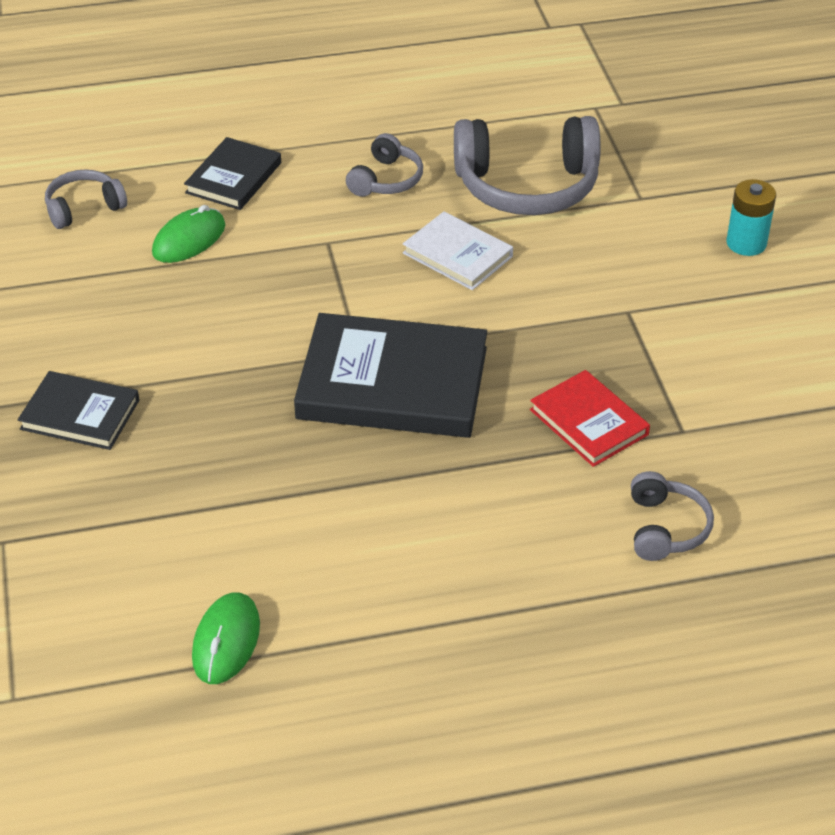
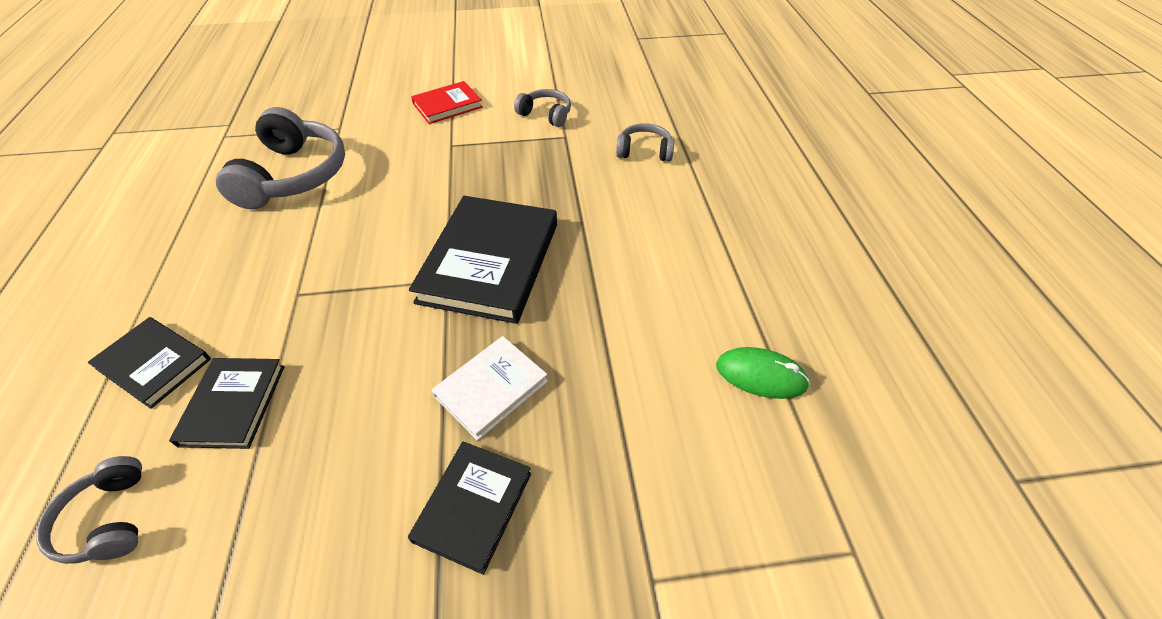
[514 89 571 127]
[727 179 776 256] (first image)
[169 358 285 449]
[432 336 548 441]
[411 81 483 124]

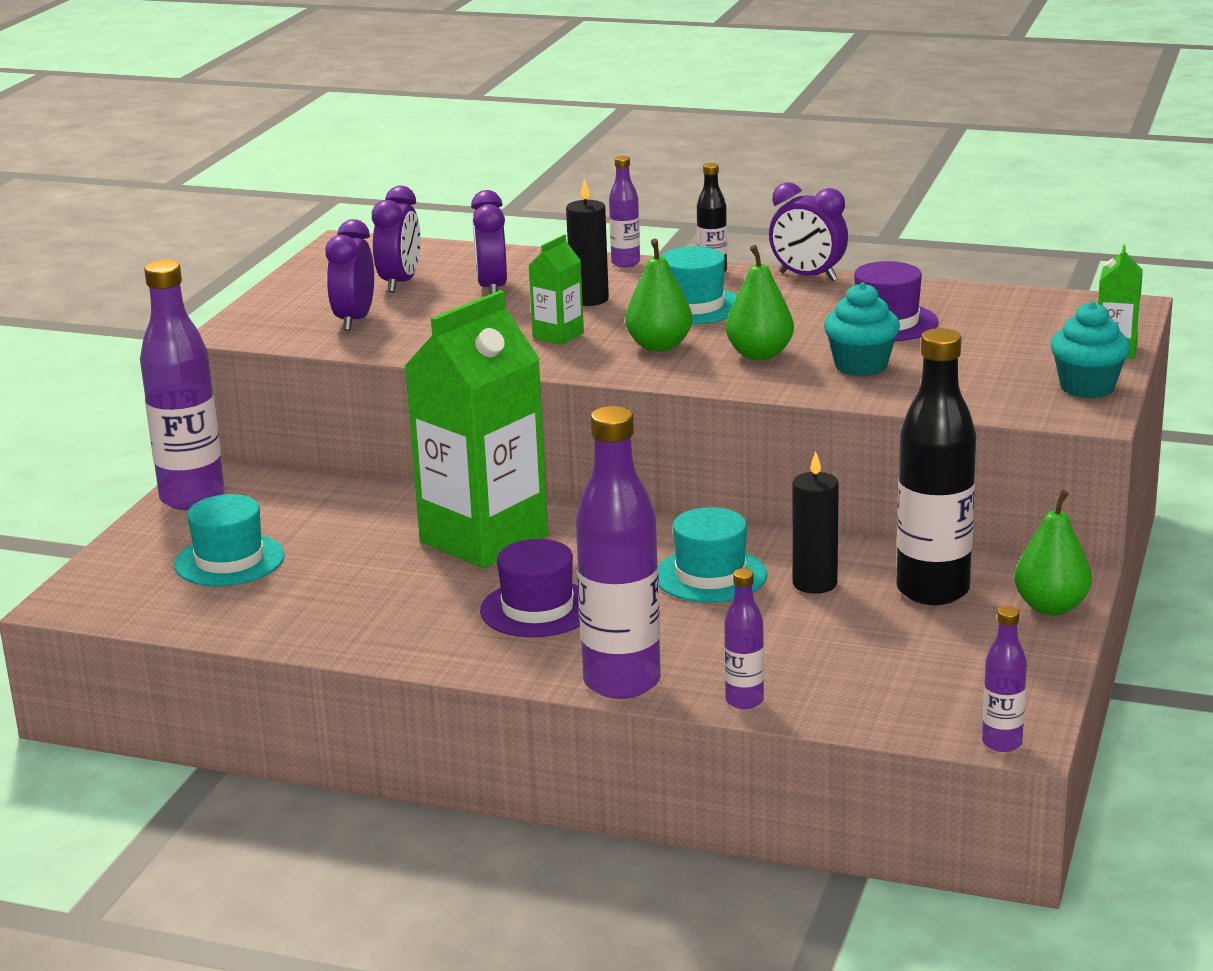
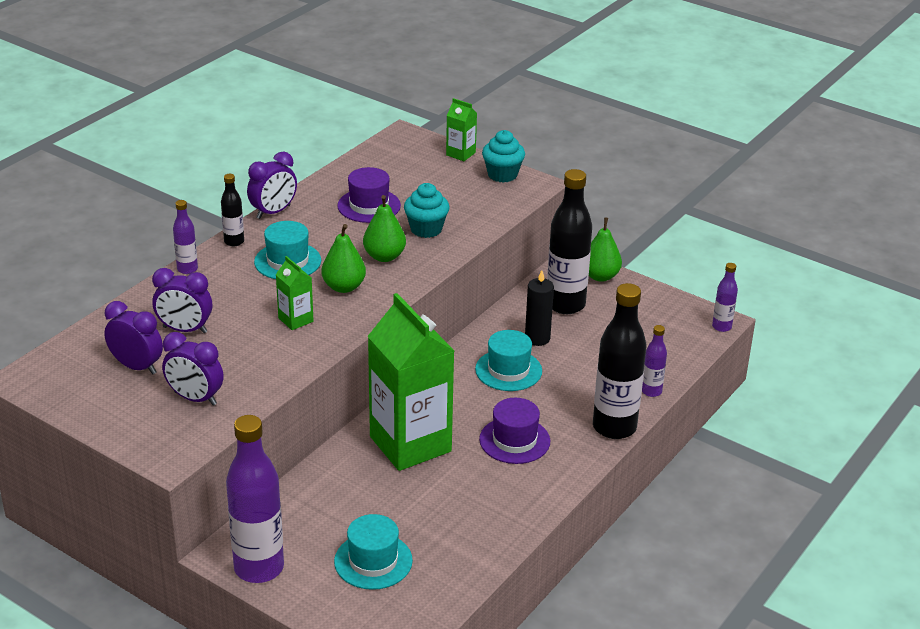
[566 178 609 306] (first image)
[593 283 647 439]

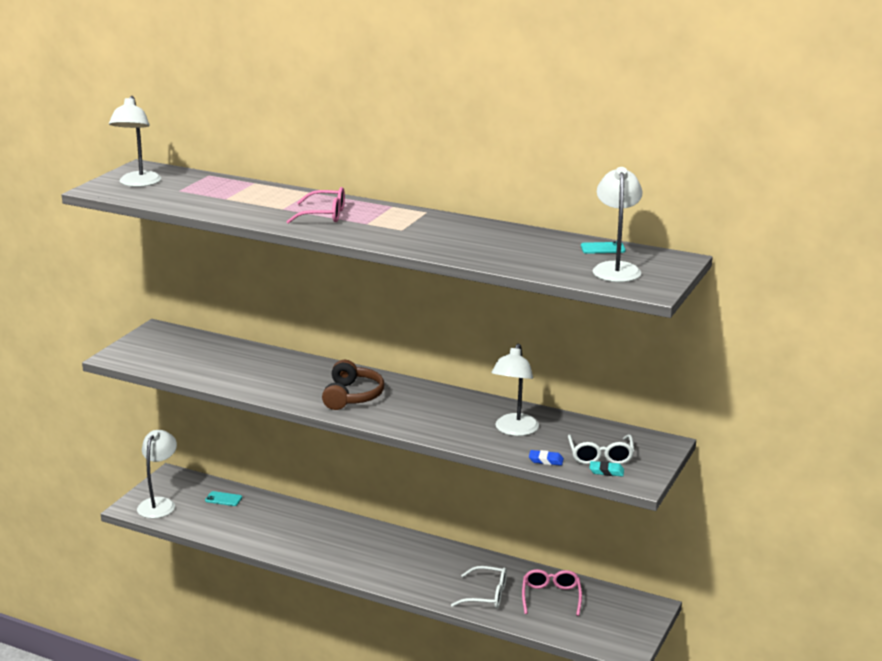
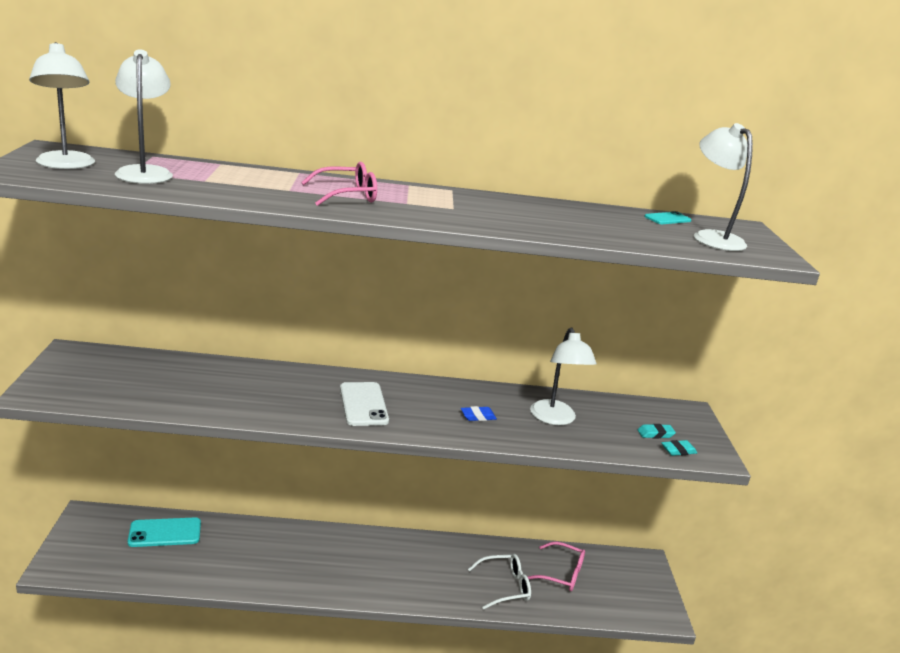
[340 382 389 426]
[115 49 173 184]
[638 424 676 438]
[461 406 497 421]
[128 517 201 547]
[527 542 585 591]

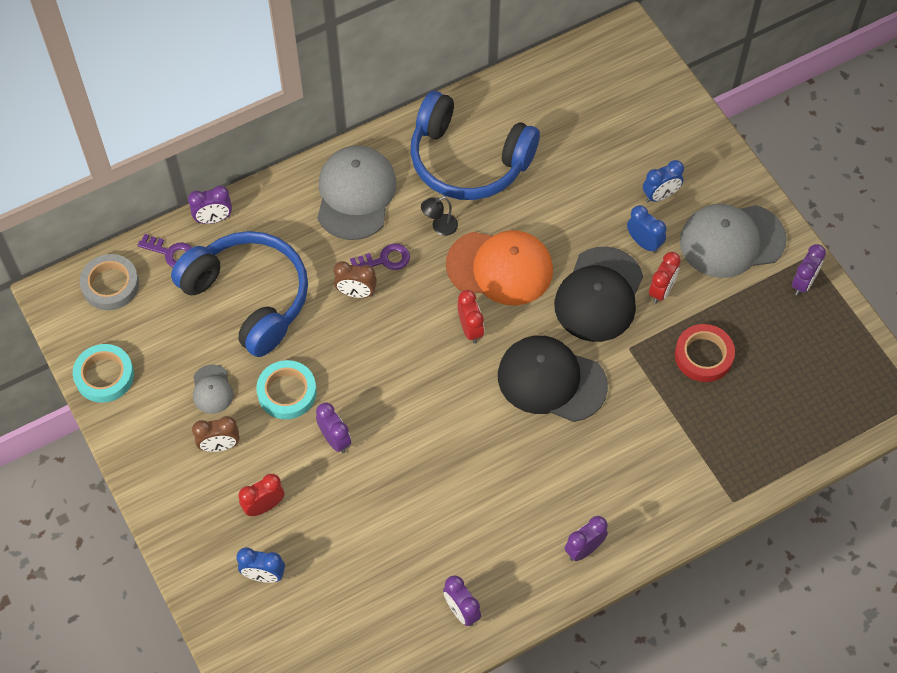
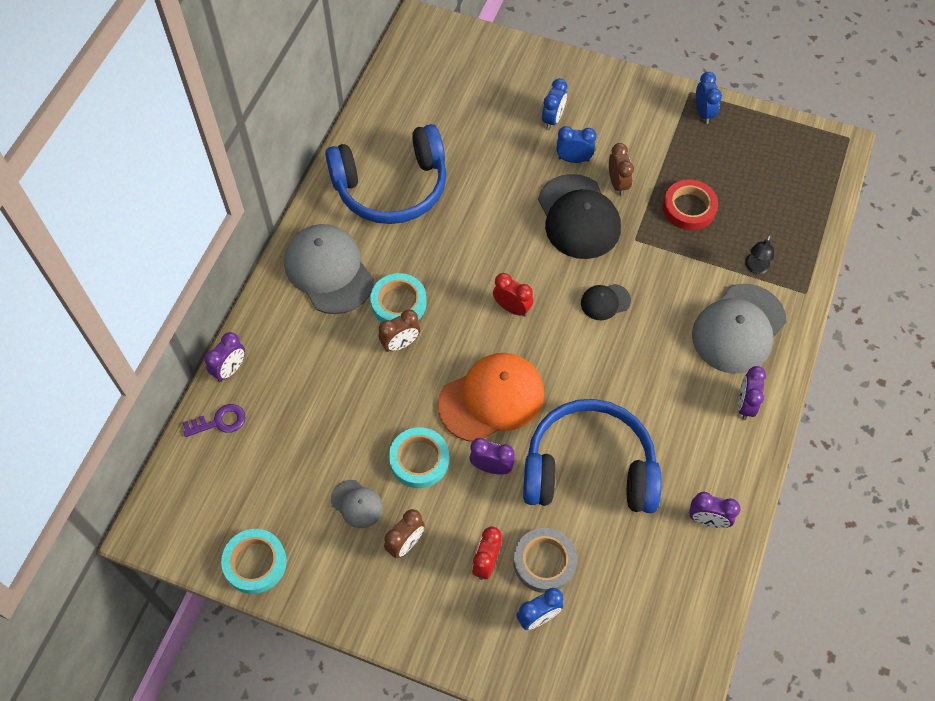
[745 235 774 274]
[692 284 787 374]
[438 353 544 442]
[523 399 662 513]
[370 273 427 322]
[696 72 722 124]
[609 143 634 196]
[514 528 577 593]
[581 284 631 320]

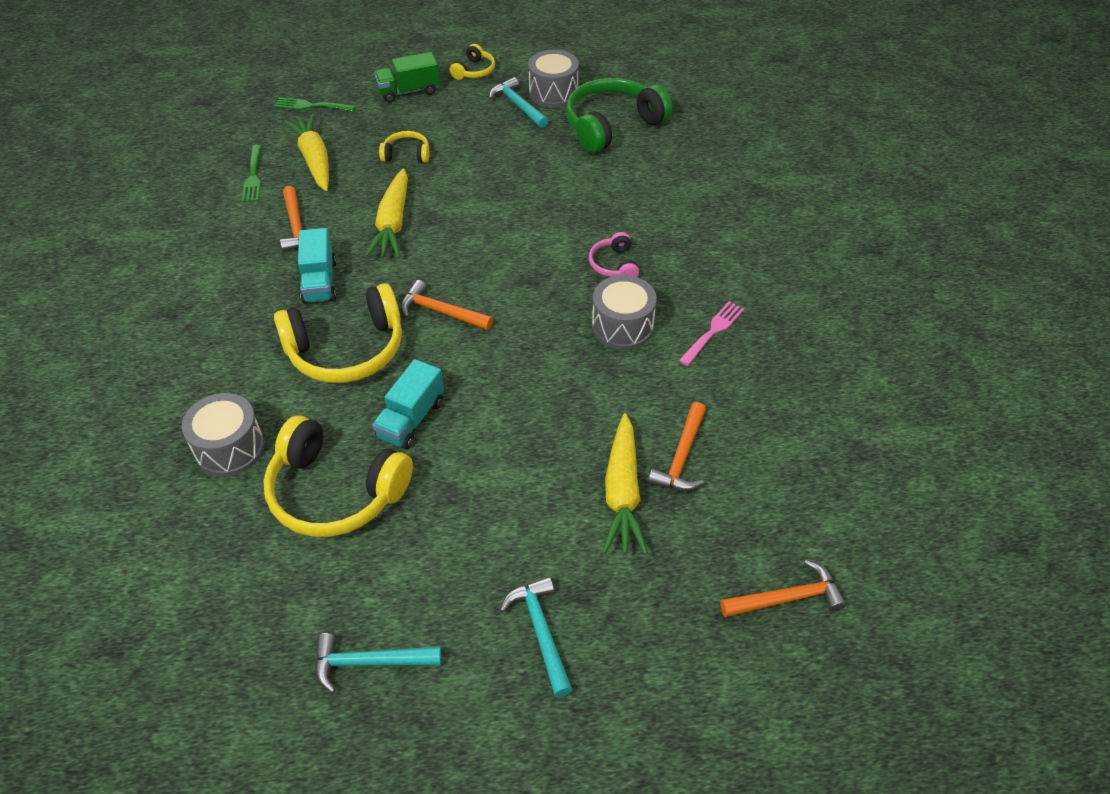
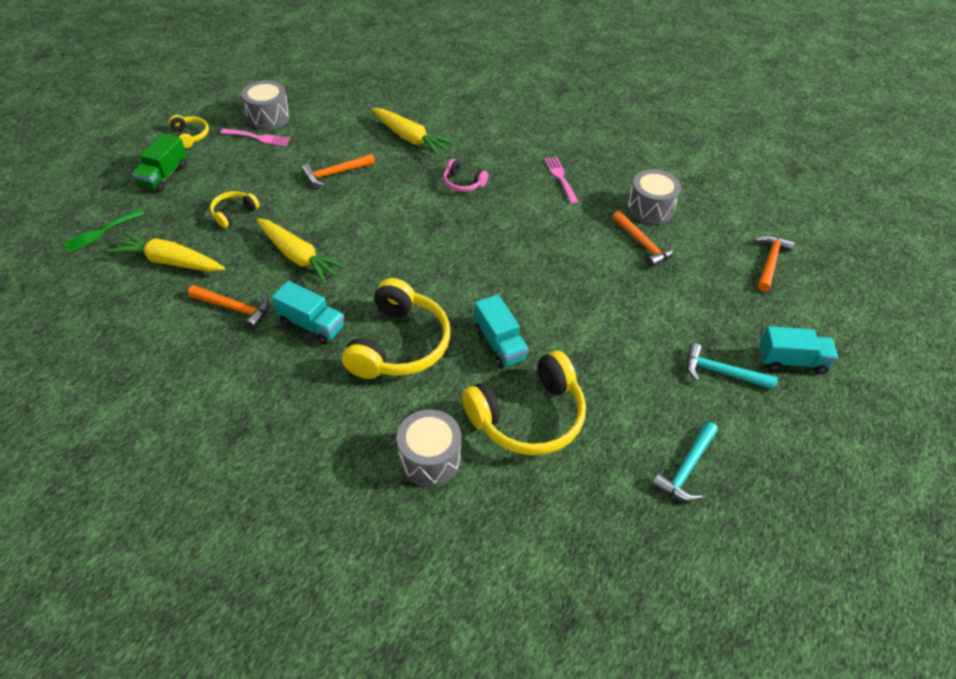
[220 129 290 146]
[566 78 673 153] (first image)
[242 145 262 202] (first image)
[627 169 681 225]
[302 154 375 187]
[372 108 455 156]
[759 326 838 374]

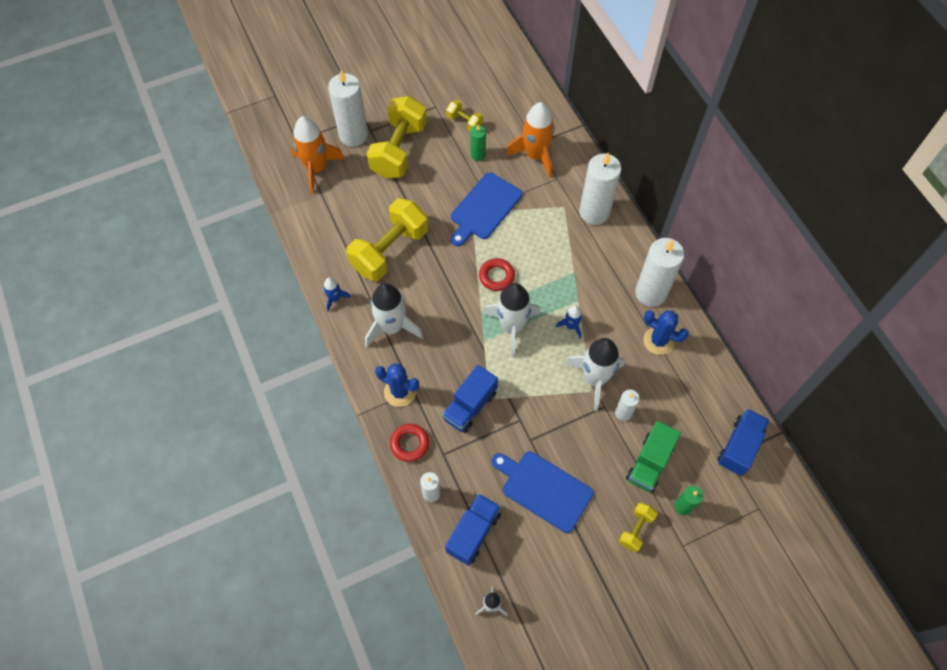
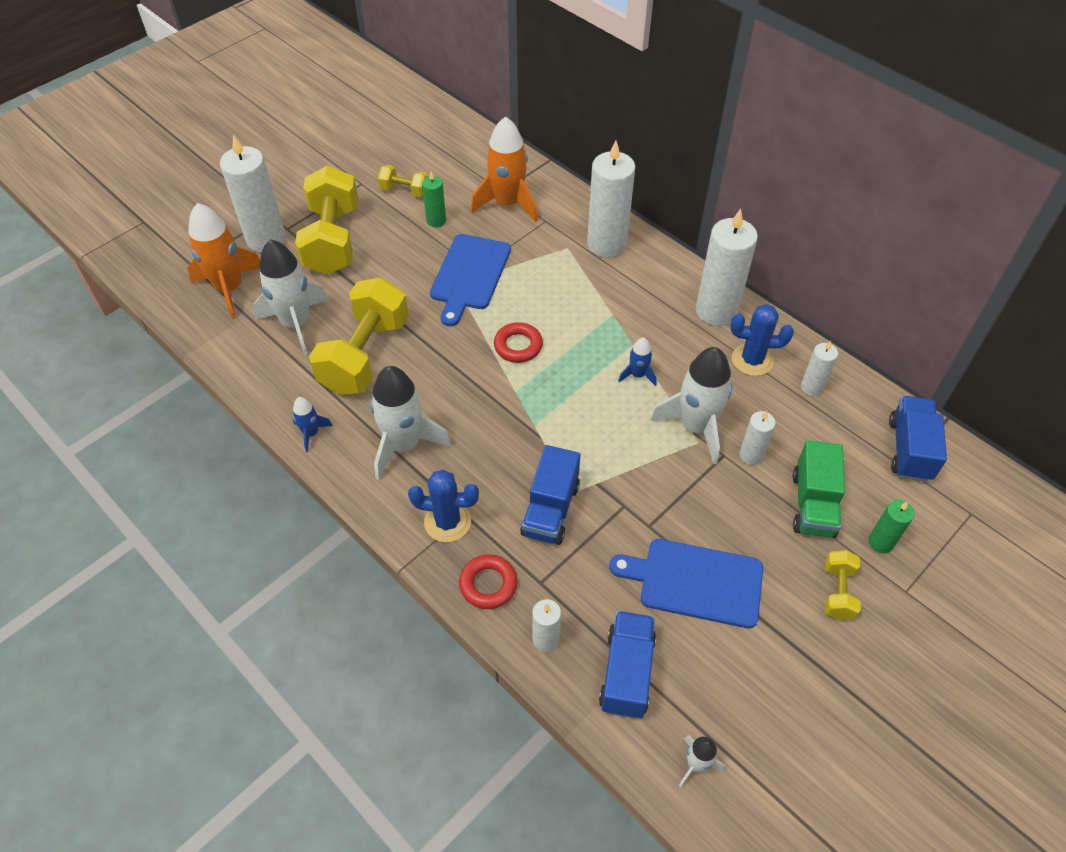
[253 239 329 355]
[801 341 838 396]

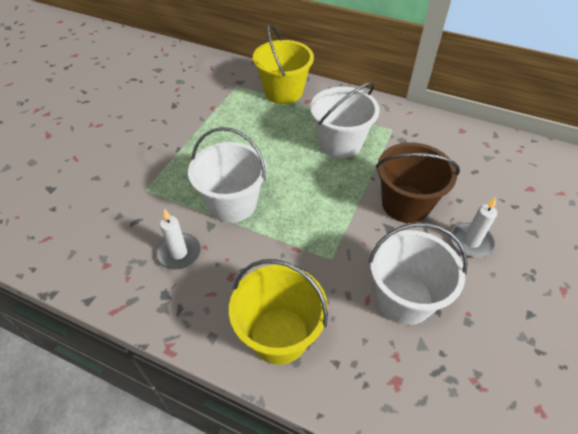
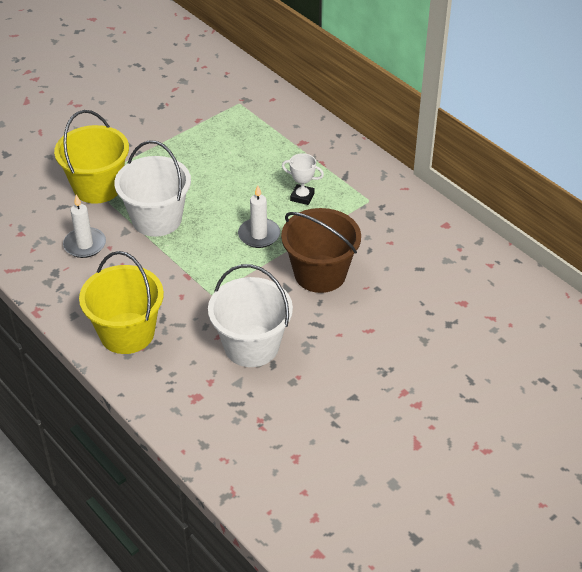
[54 110 129 204]
[282 153 324 205]
[238 185 280 248]

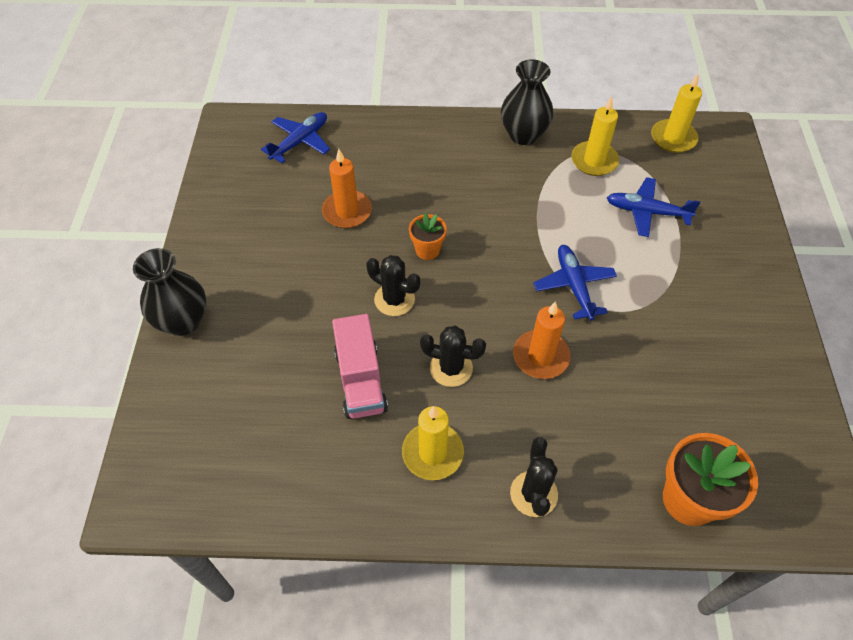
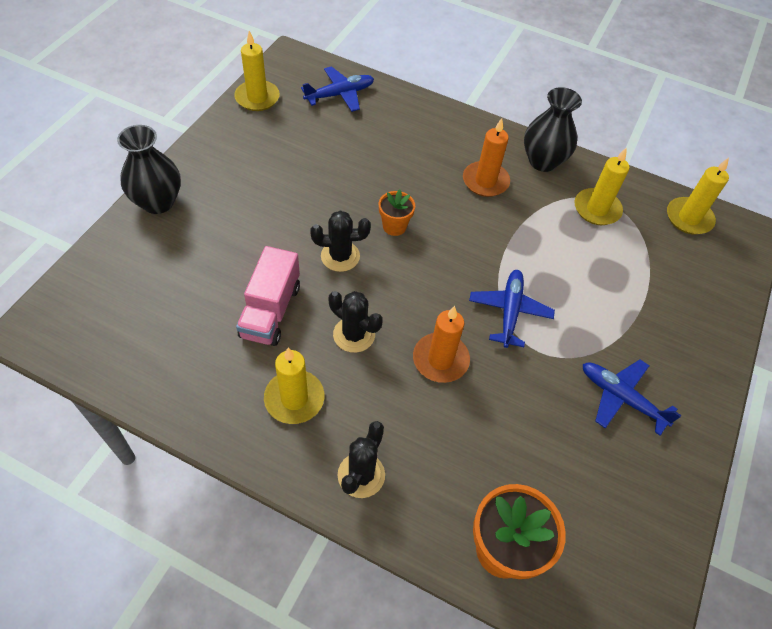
[463 118 510 197]
[583 360 681 436]
[310 210 371 272]
[234 31 280 111]

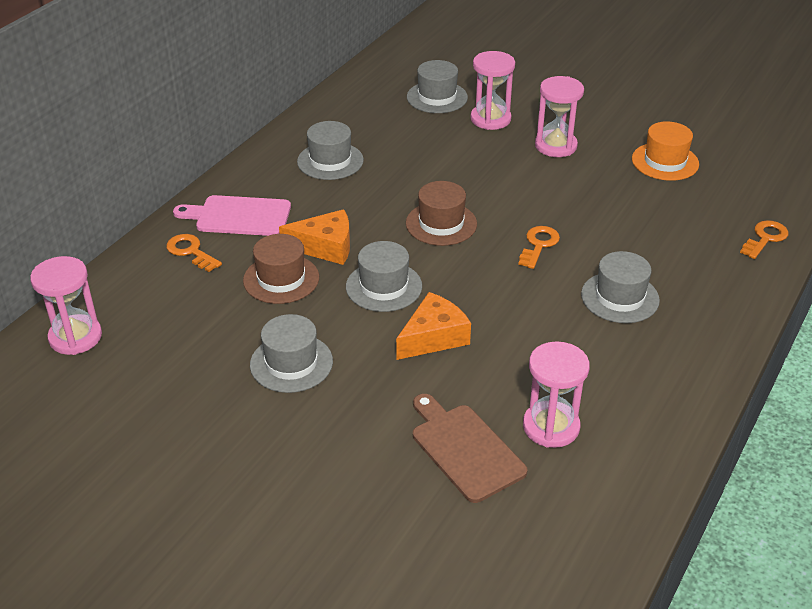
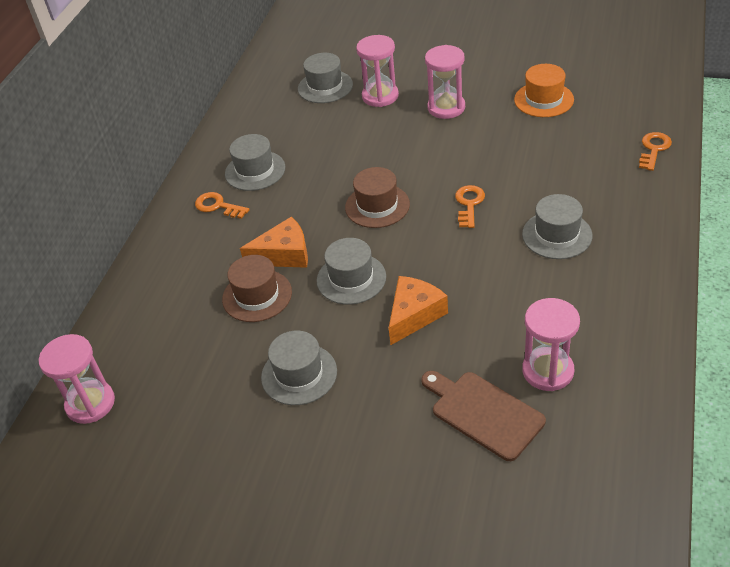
[173 195 291 236] (first image)
[195 192 249 219]

